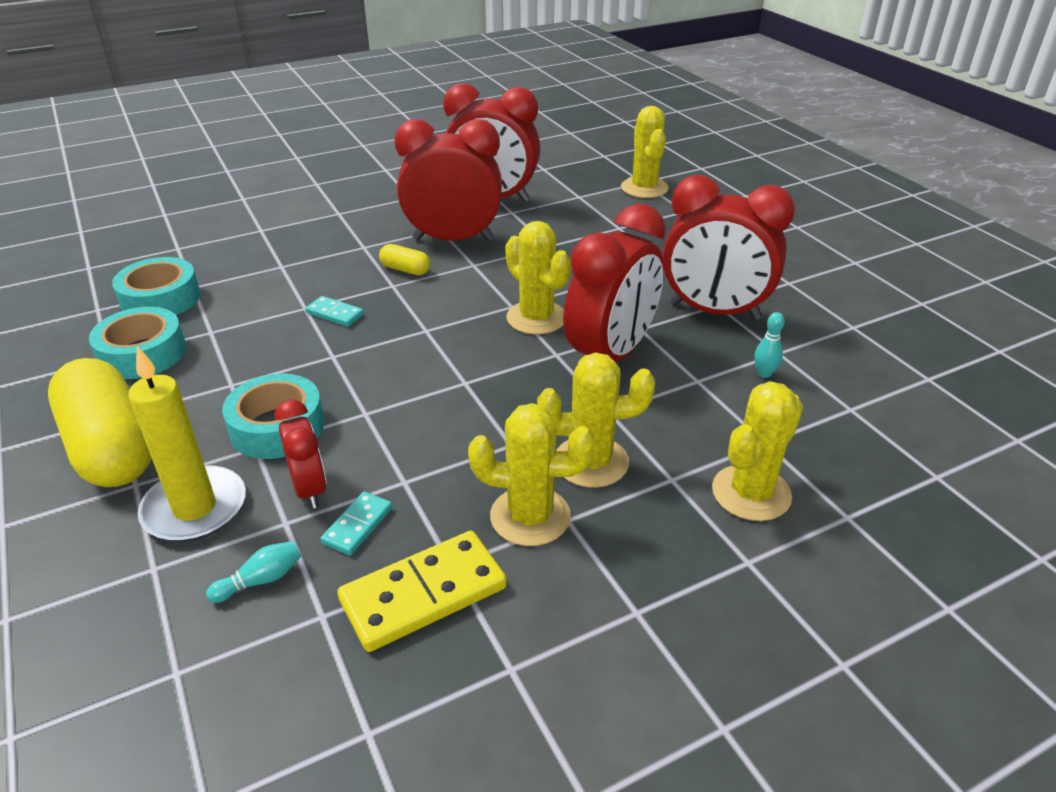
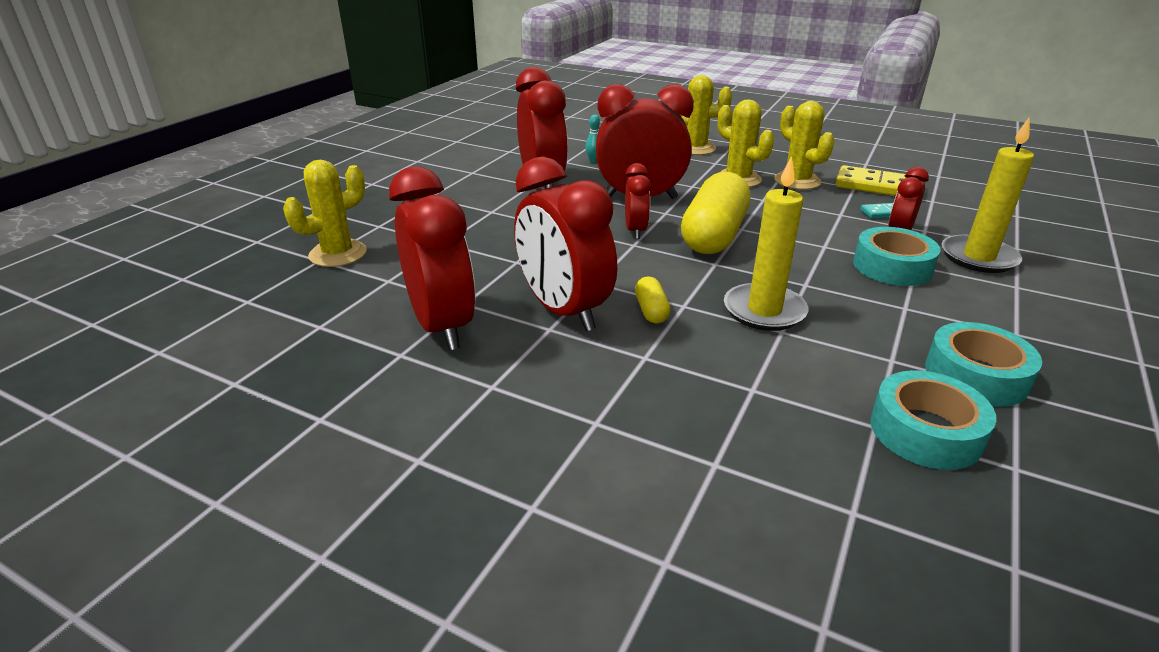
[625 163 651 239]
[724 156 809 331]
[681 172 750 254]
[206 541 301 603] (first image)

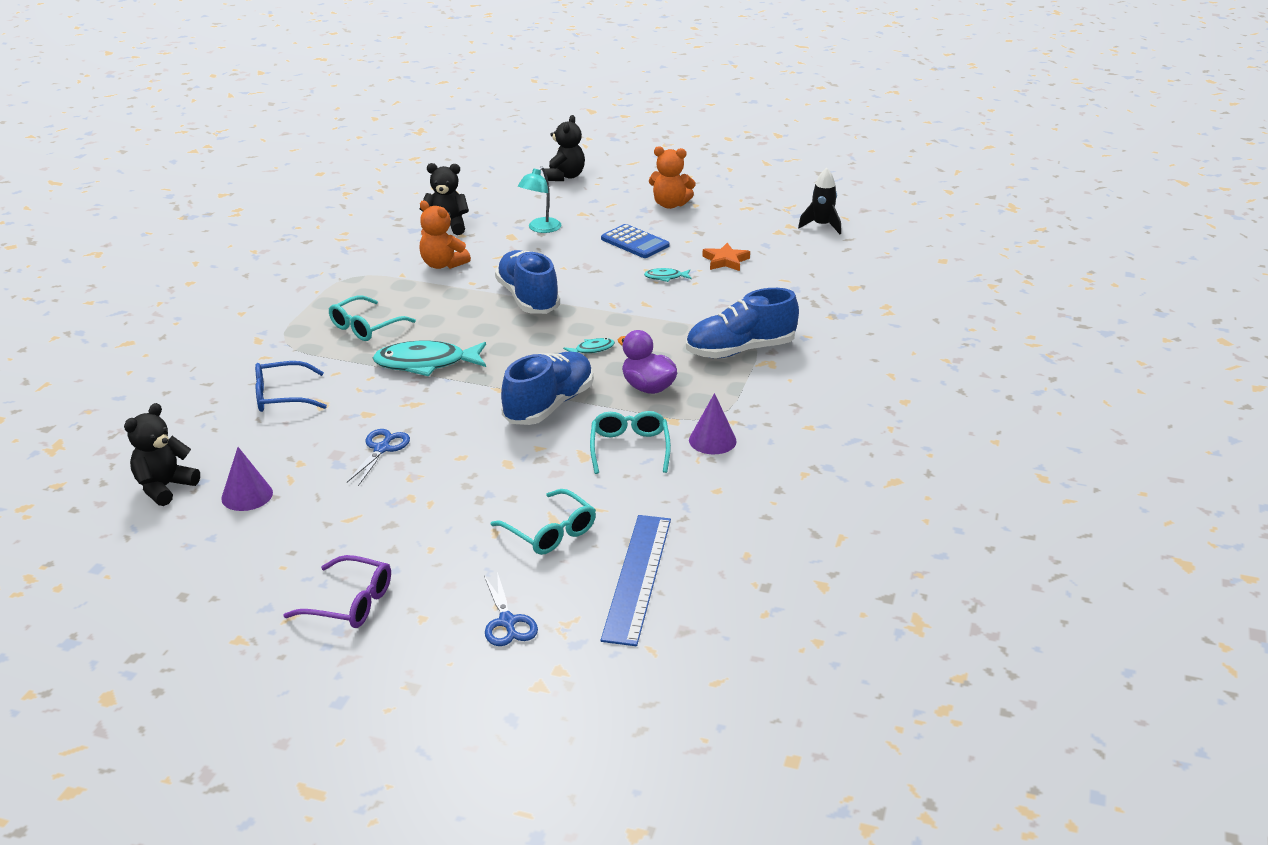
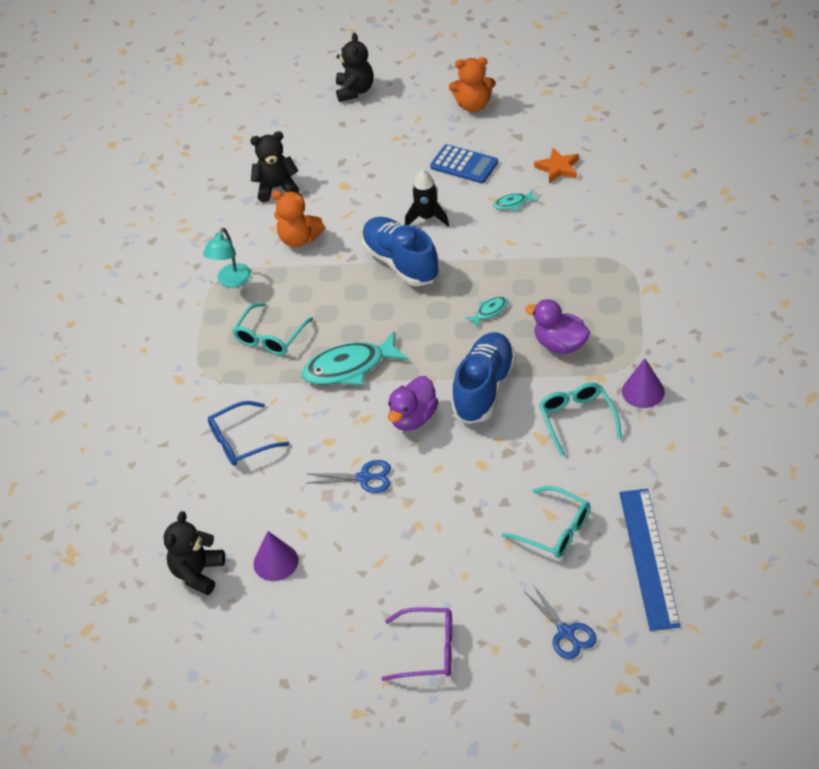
[203 228 251 288]
[405 169 449 226]
[686 288 799 358] (first image)
[306 460 391 493]
[388 376 439 431]

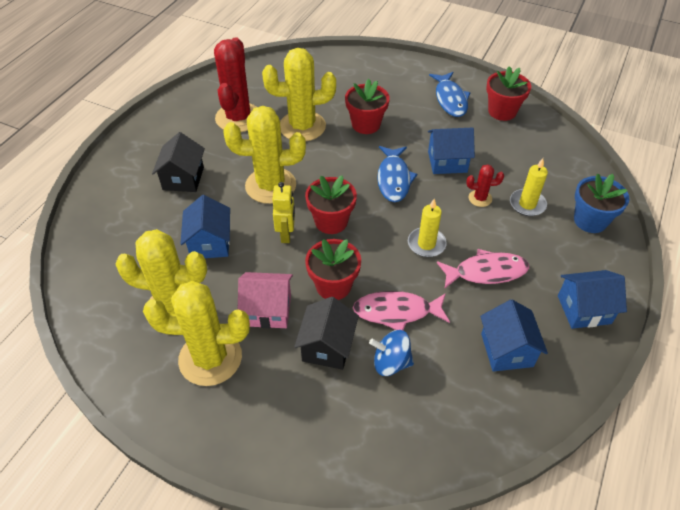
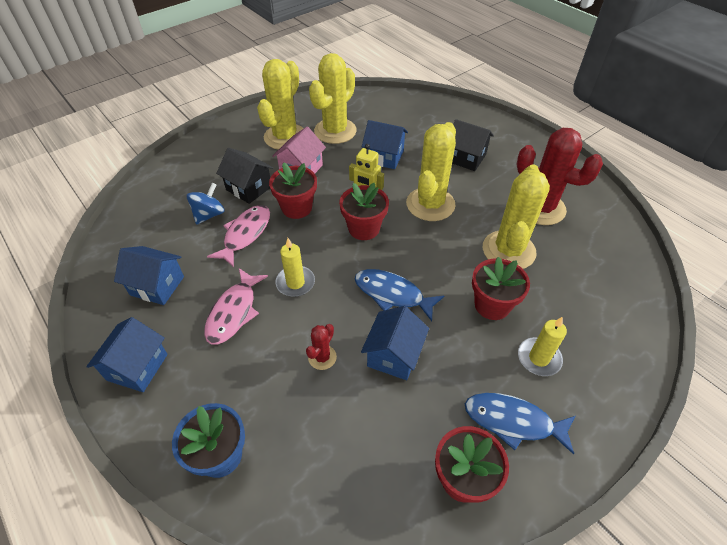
[518 316 567 376]

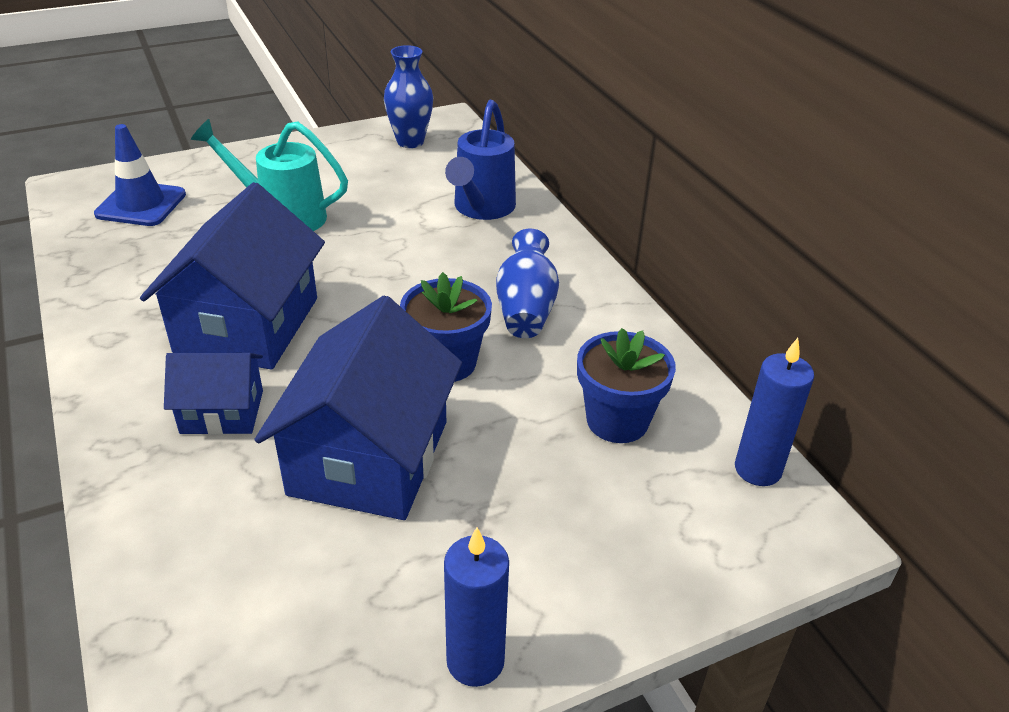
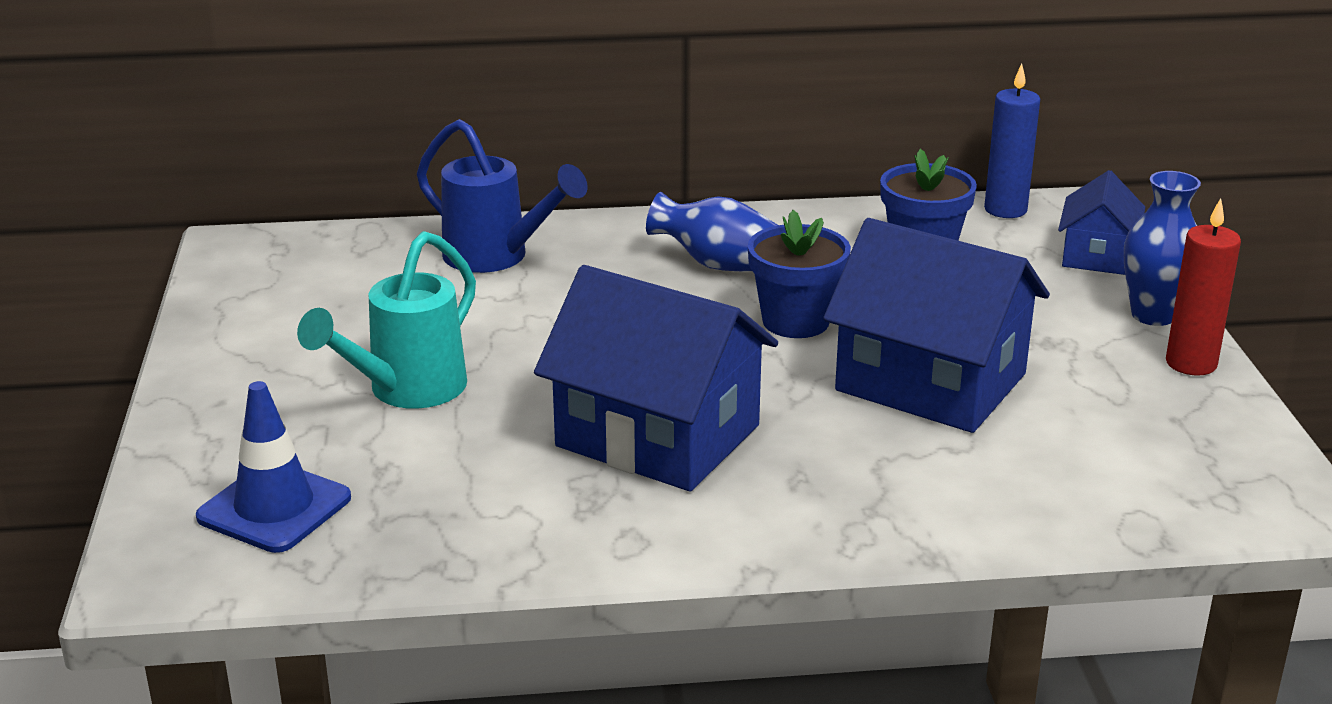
[1124 171 1201 326]
[1058 170 1145 275]
[1166 198 1241 376]

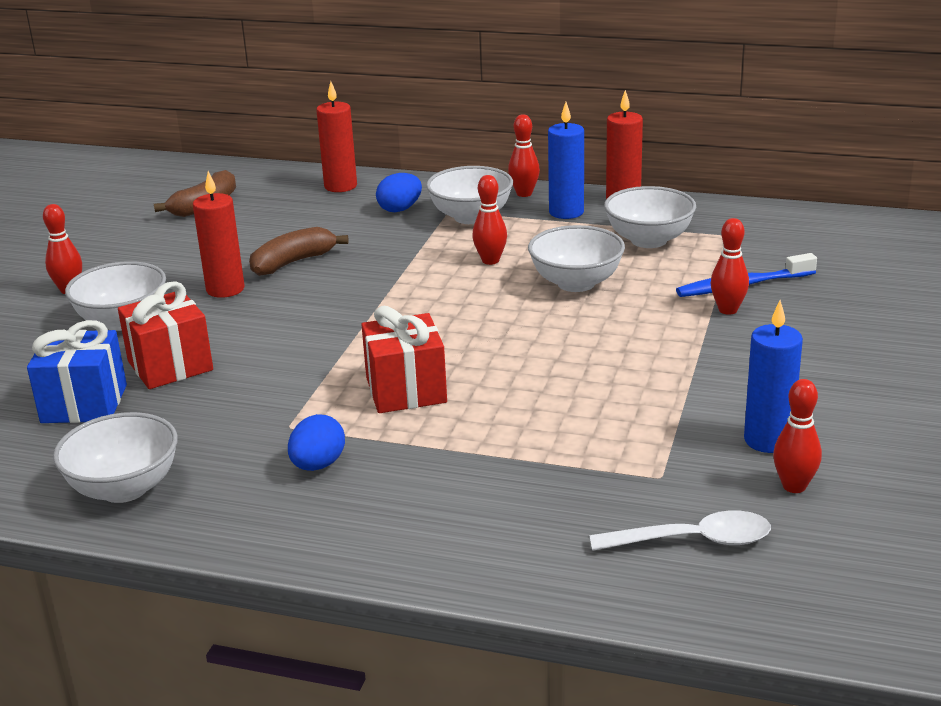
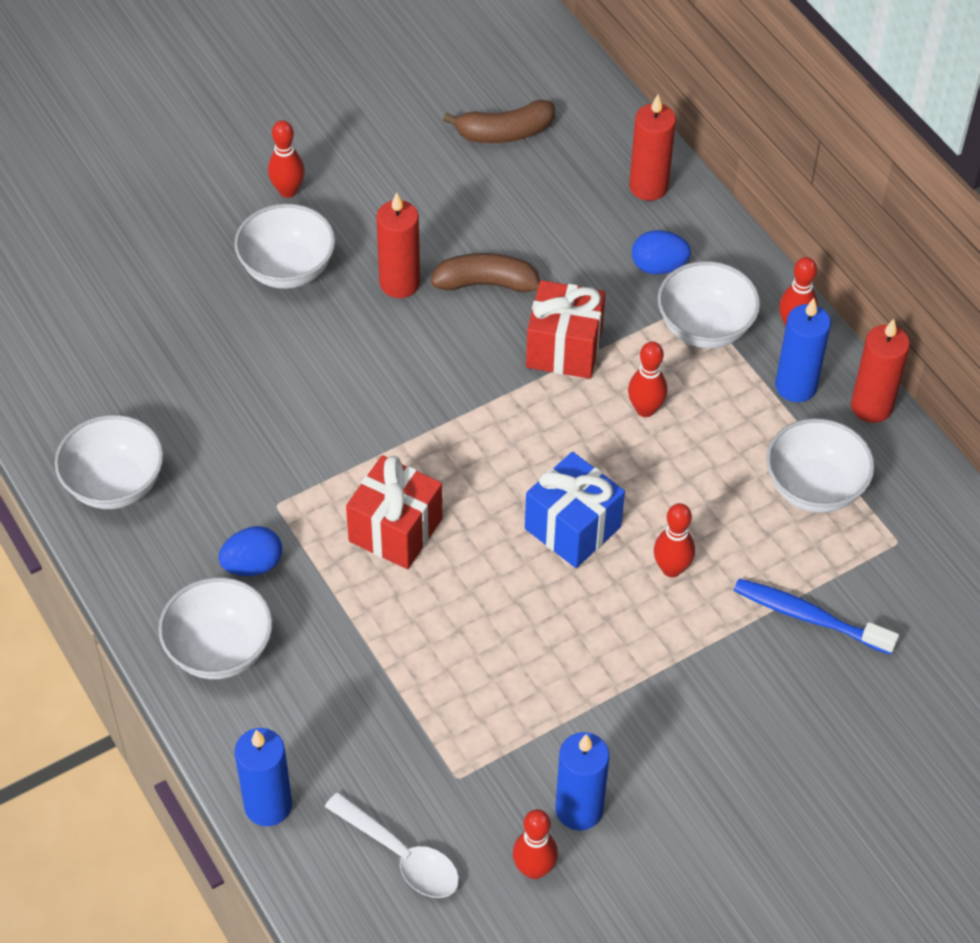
[654 503 695 577]
[158 577 273 679]
[526 280 606 379]
[525 452 625 568]
[235 728 292 826]

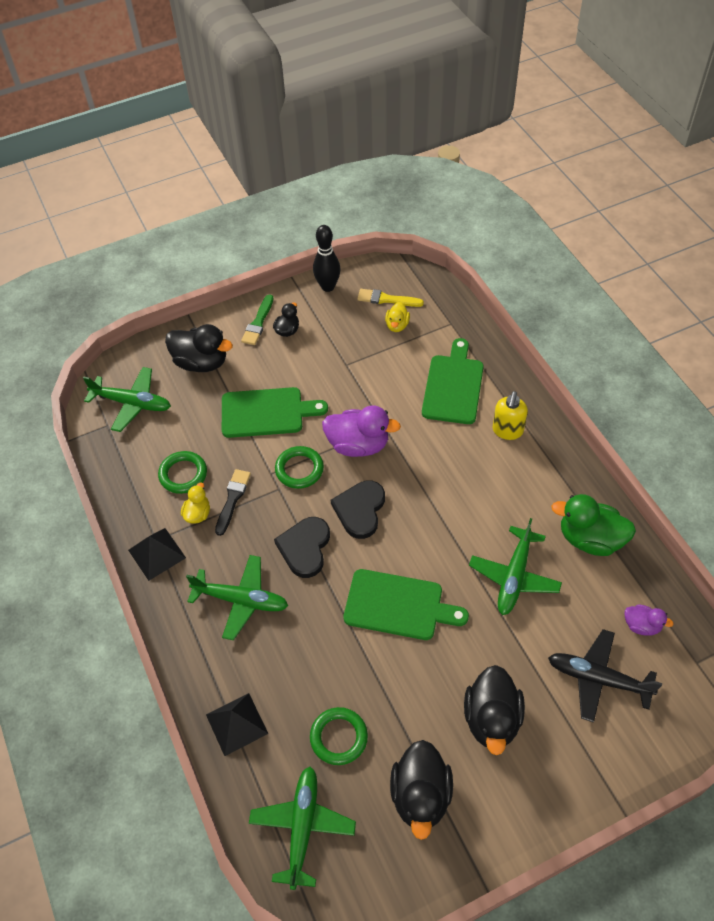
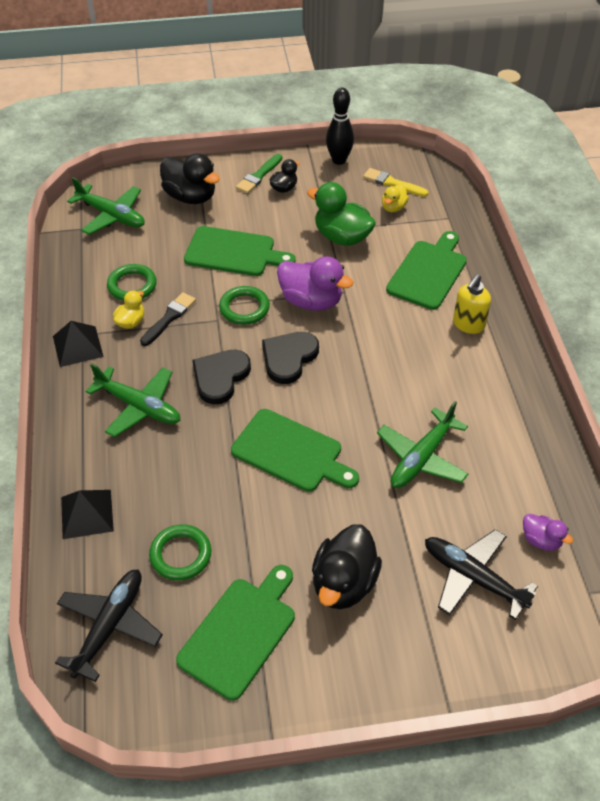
[307 182 376 246]
[176 565 295 701]
[55 570 163 682]

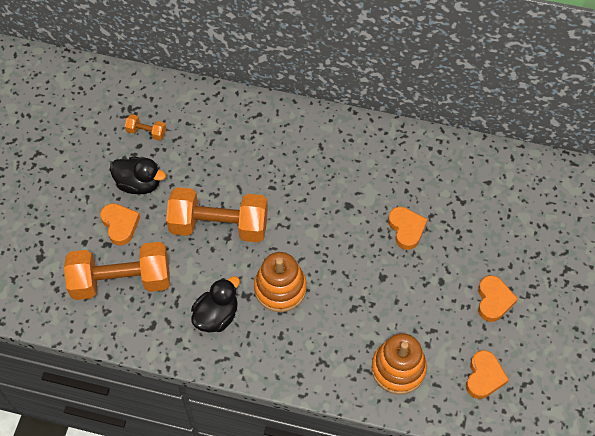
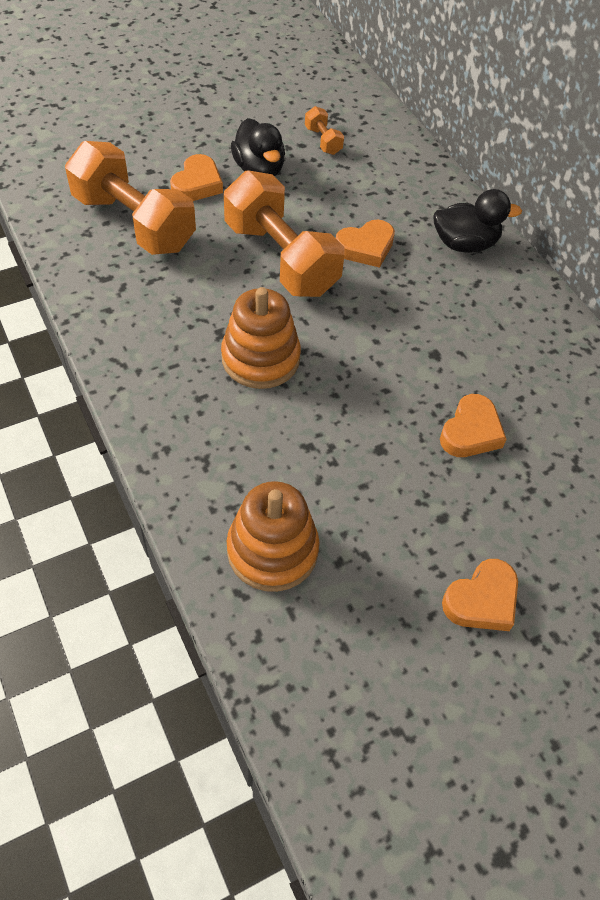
[433 189 522 253]
[336 220 395 268]

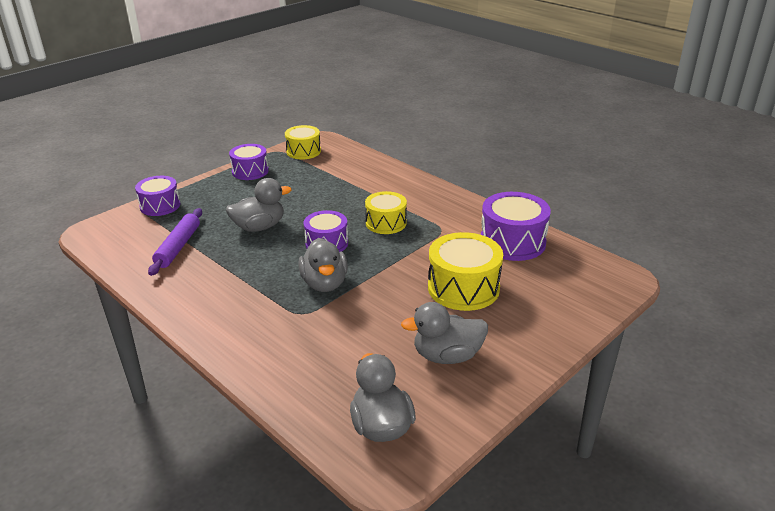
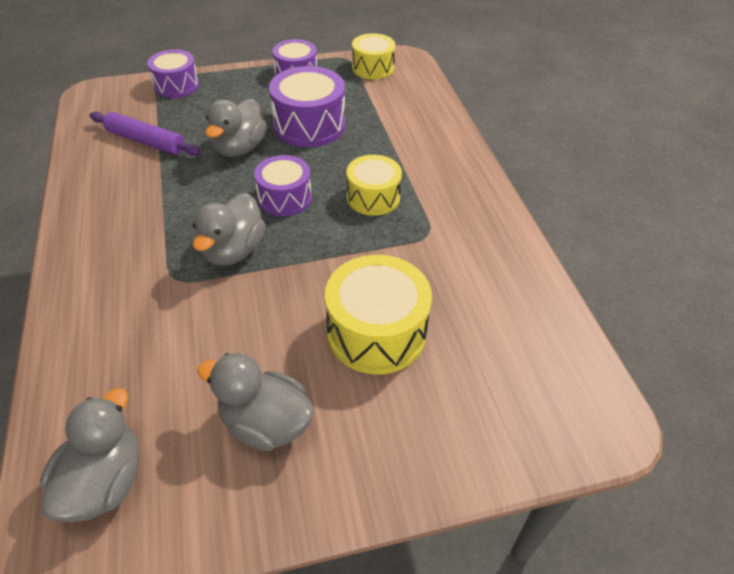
[205 99 267 157]
[269 66 346 147]
[90 112 201 155]

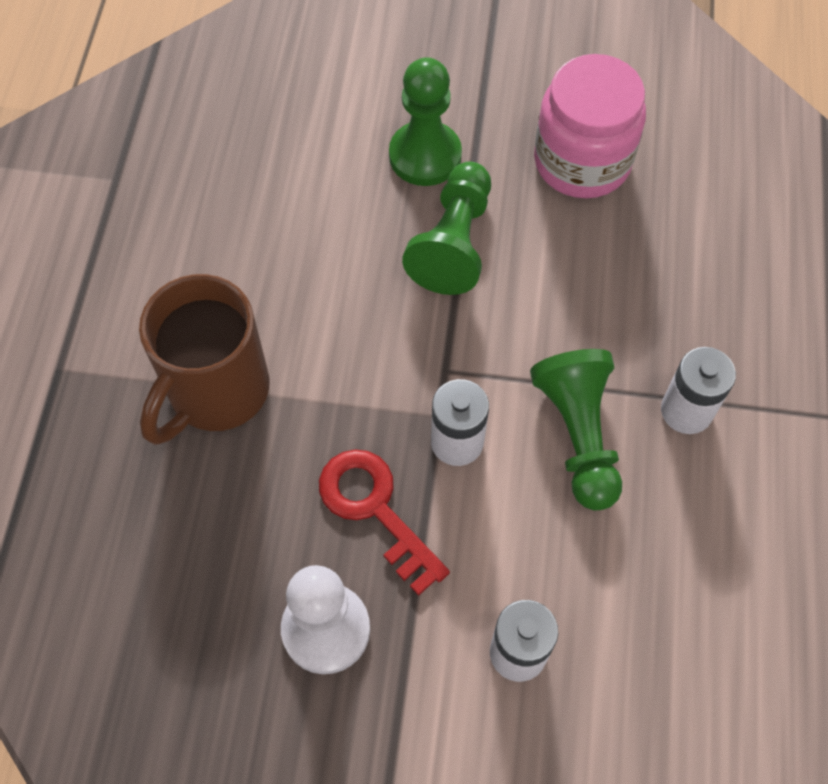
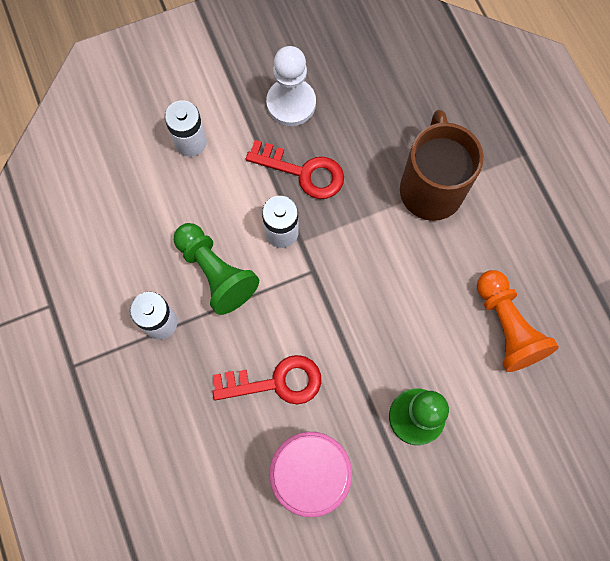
[402 162 491 295] (first image)
[477 270 559 372]
[212 355 321 404]

